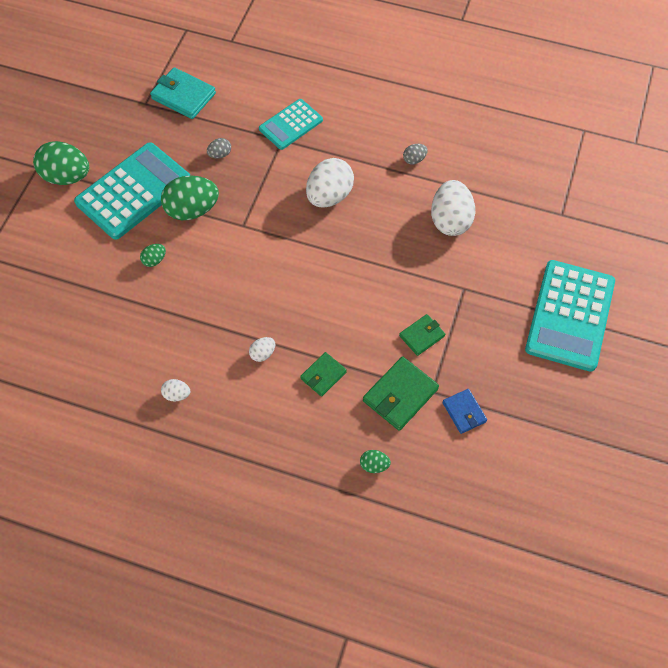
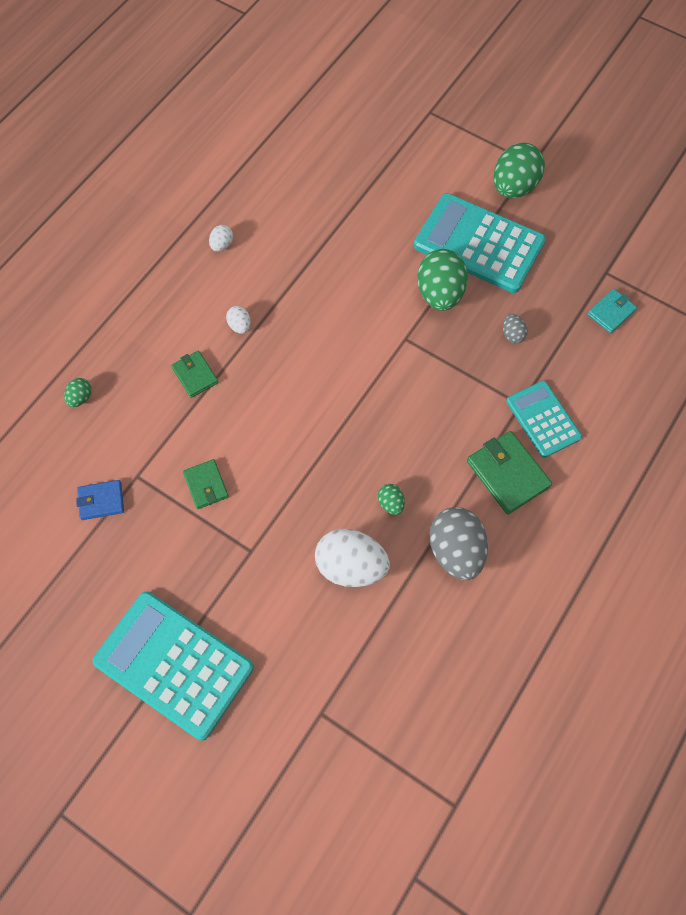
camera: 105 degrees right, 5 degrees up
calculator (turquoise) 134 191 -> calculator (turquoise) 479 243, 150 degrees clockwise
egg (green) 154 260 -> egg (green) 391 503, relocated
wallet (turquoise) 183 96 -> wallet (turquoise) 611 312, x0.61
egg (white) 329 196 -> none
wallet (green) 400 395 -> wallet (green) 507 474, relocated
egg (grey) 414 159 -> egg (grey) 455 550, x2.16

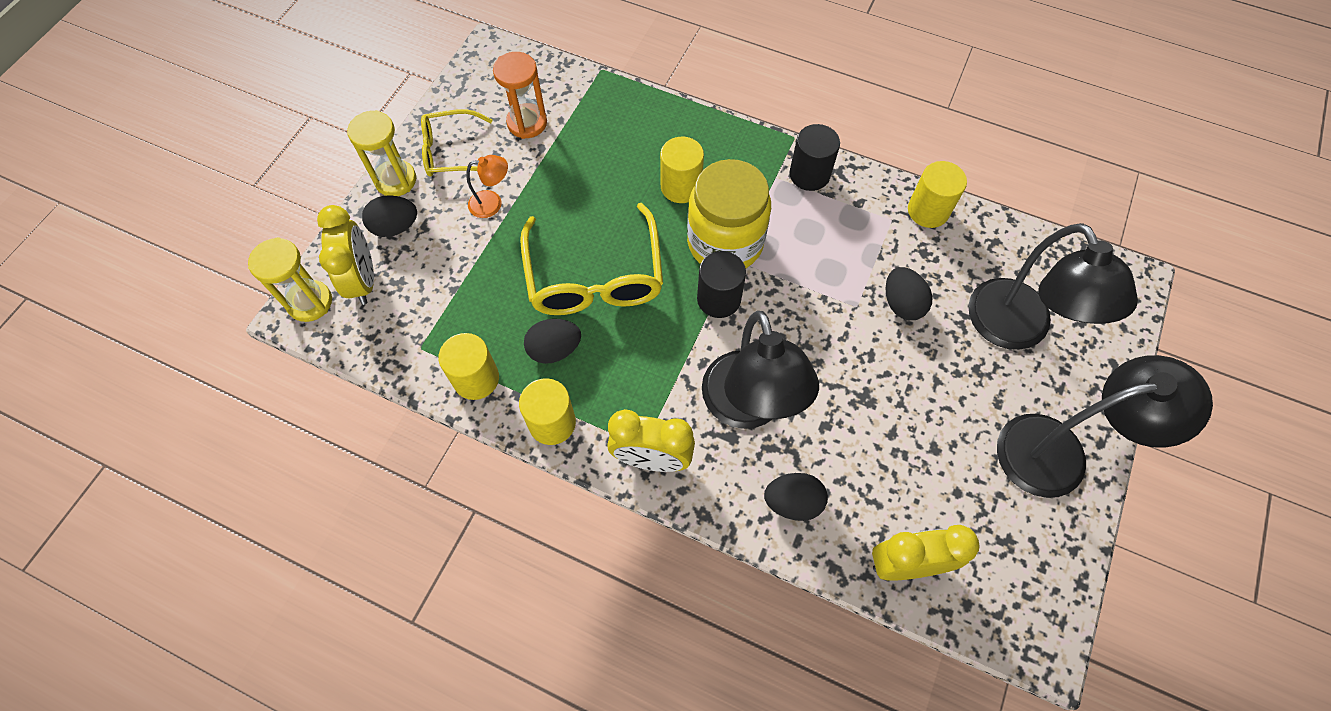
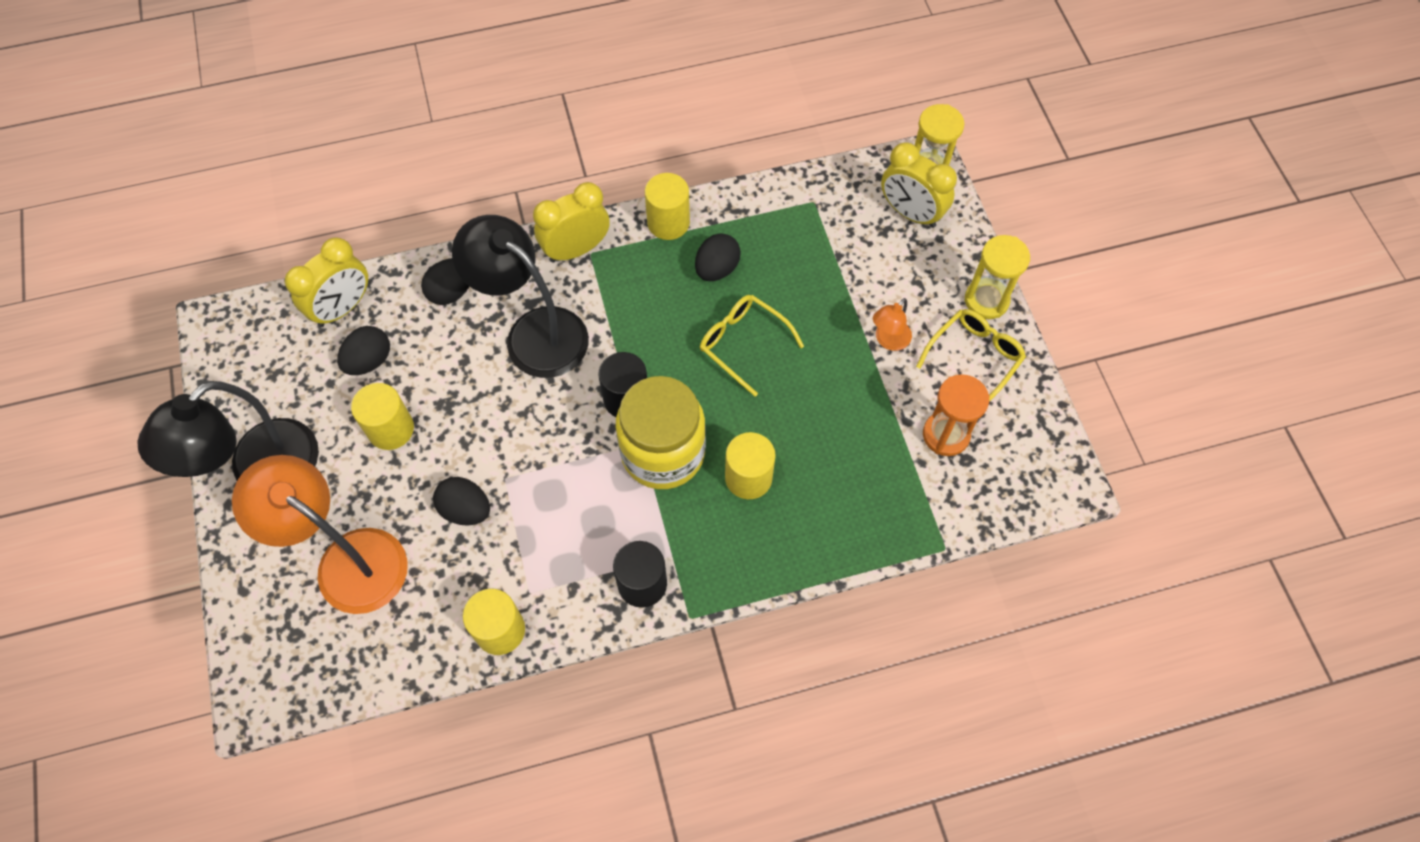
camera: 140 degrees right, 0 degrees up
egg (black) 395 227 -> egg (black) 369 361, relocated
cylinder (yellow) 476 379 -> cylinder (yellow) 391 429, relocated
glasses (yellow) 594 275 -> glasses (yellow) 743 344, x0.61
lamp (black) 1017 330 -> lamp (orange) 347 560

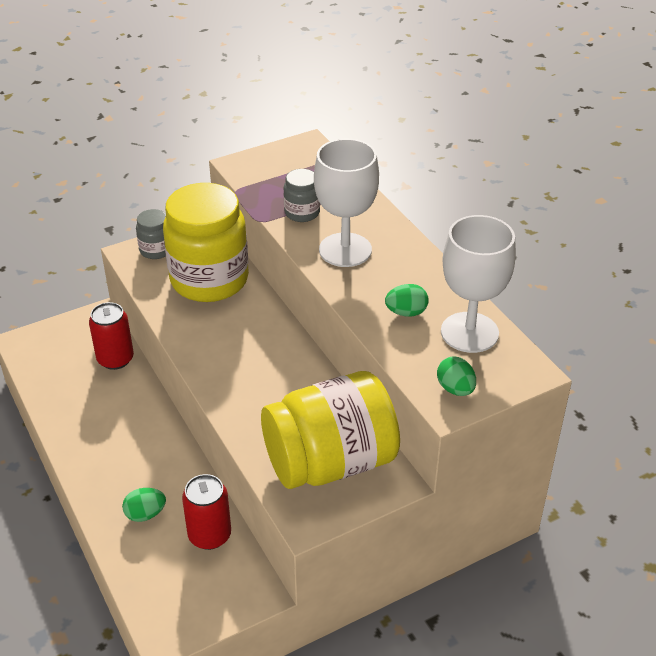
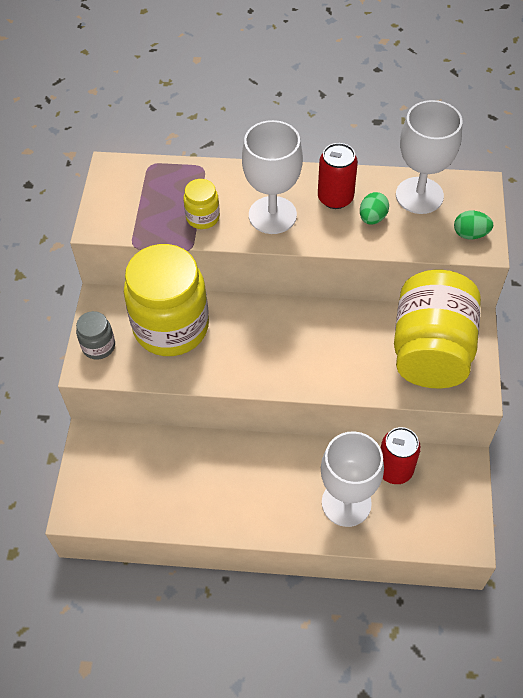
camera: 55 degrees left, 15 degrees up
can (red) 115 359 -> can (red) 335 198, relocated
egg (green) 145 514 -> goblet (white) 346 503
jar (grey) 302 213 -> jar (yellow) 202 217

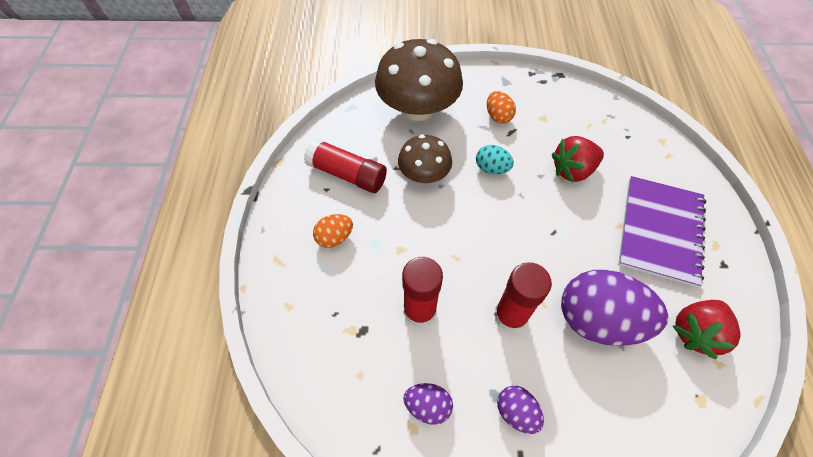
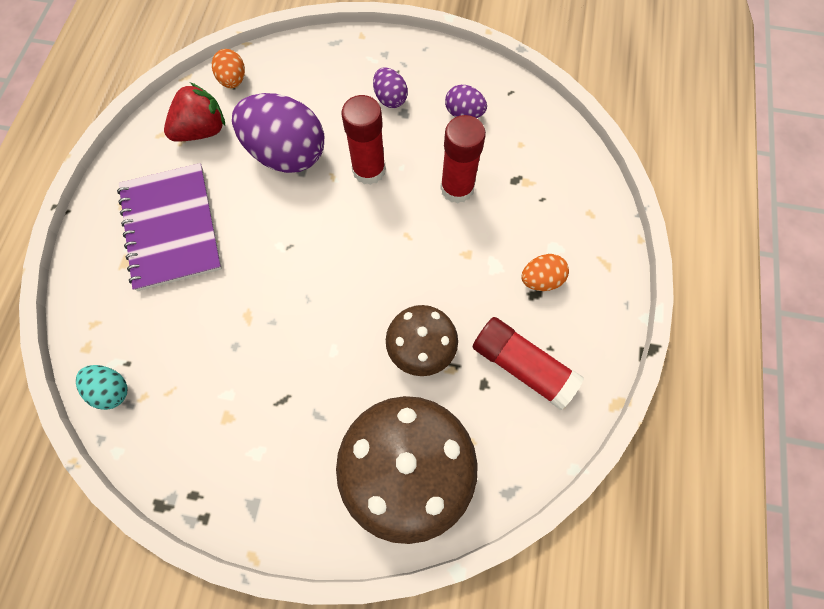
camera: 170 degrees left, 10 degrees up
egg (turquoise) 491 168 -> egg (turquoise) 111 390, relocated
egg (orange) 498 116 -> egg (orange) 233 80, relocated
strawberry (red) 572 170 -> none
notebook (purple) 660 231 -> notebook (purple) 171 228, 45 degrees counterclockwise

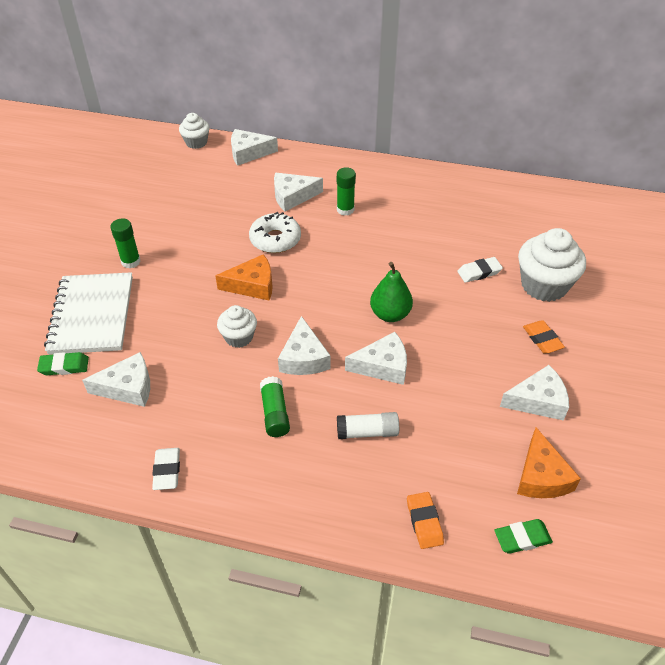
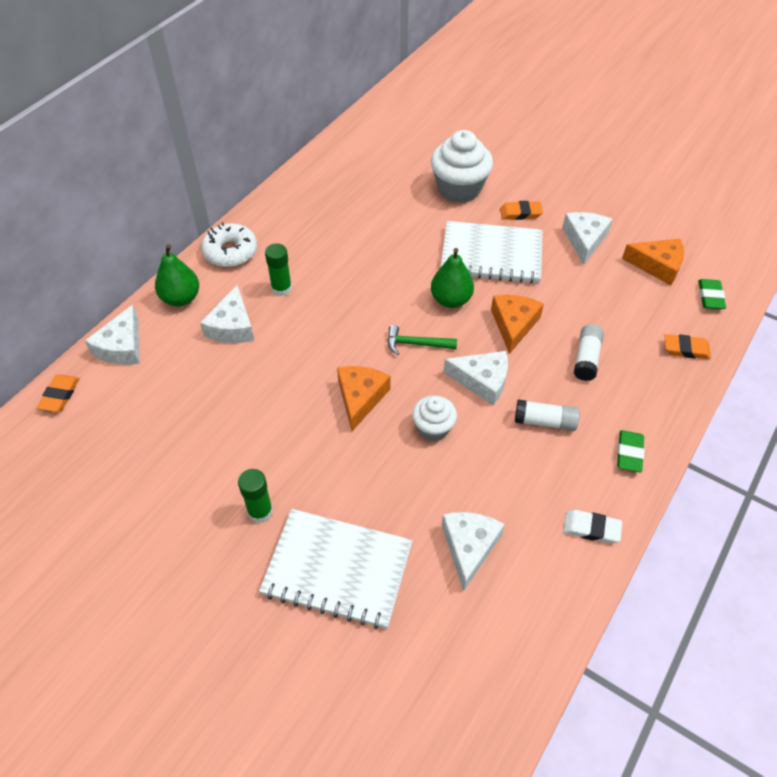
camera: 70 degrees left, 5 degrees up
eraser (green) 64 366 -> eraser (green) 629 453, relocated
cupcake (white) 196 142 -> eraser (orange) 60 395
donut (white) 275 239 -> donut (white) 230 252, relocated
glue stick (green) 275 413 -> glue stick (white) 545 422
cheese (white) 383 366 -> cheese (orange) 513 325
eraser (white) 479 272 -> none
none -> pear (green) 181 298
none -> hammer (green) 416 344
none -> notebook (white) 491 255

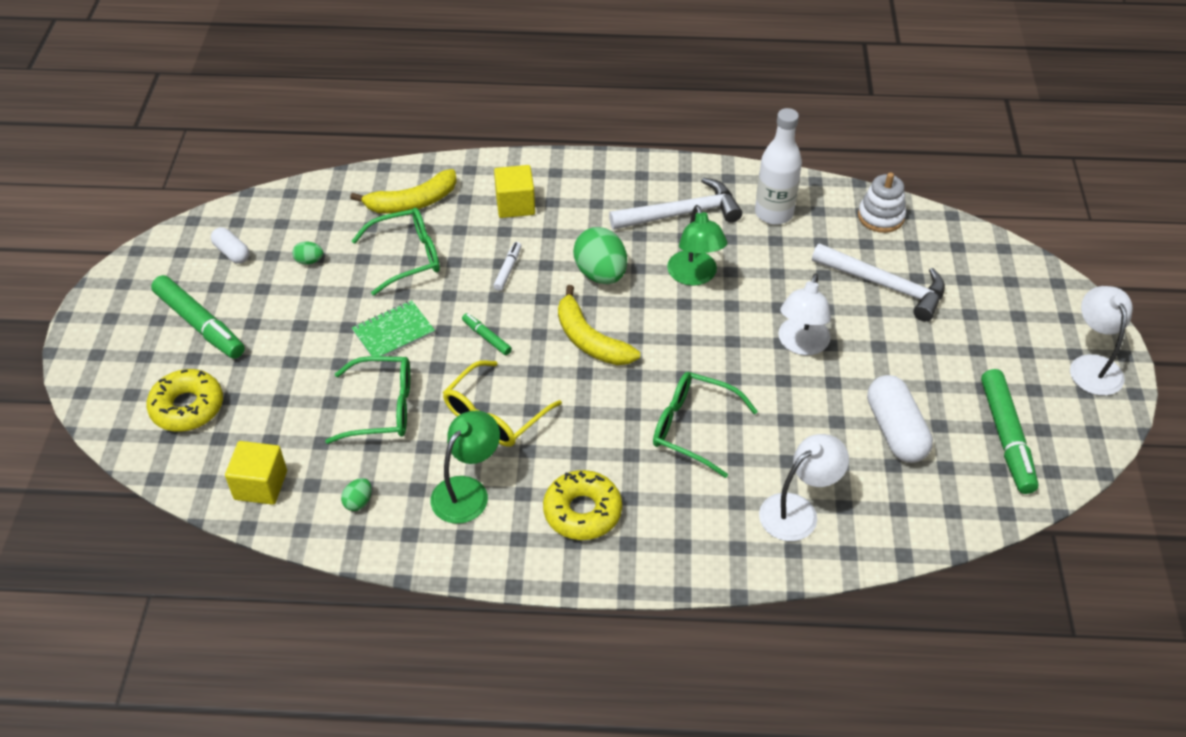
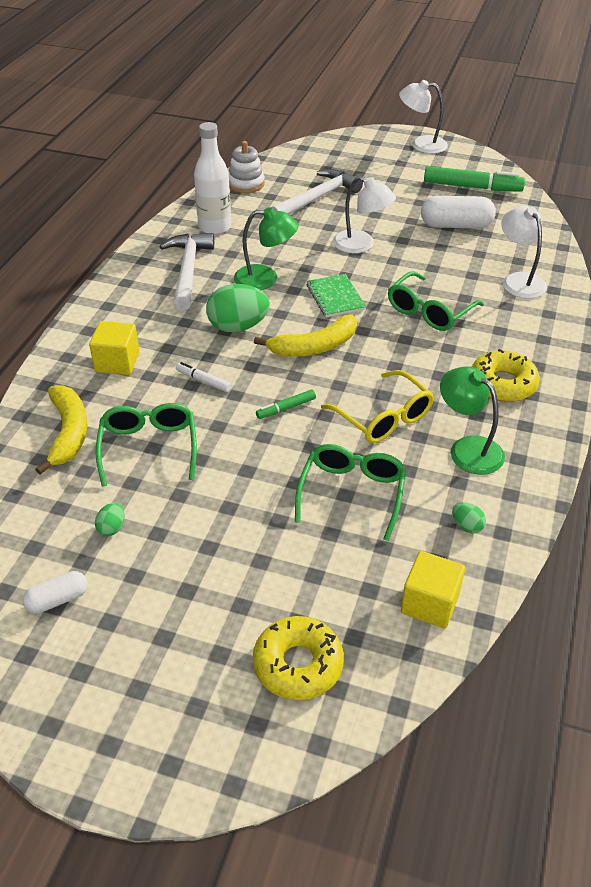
camera: 75 degrees left, 5 degrees down
marker (green) 200 324 -> none
notebook (green) 393 332 -> notebook (green) 335 297, relocated

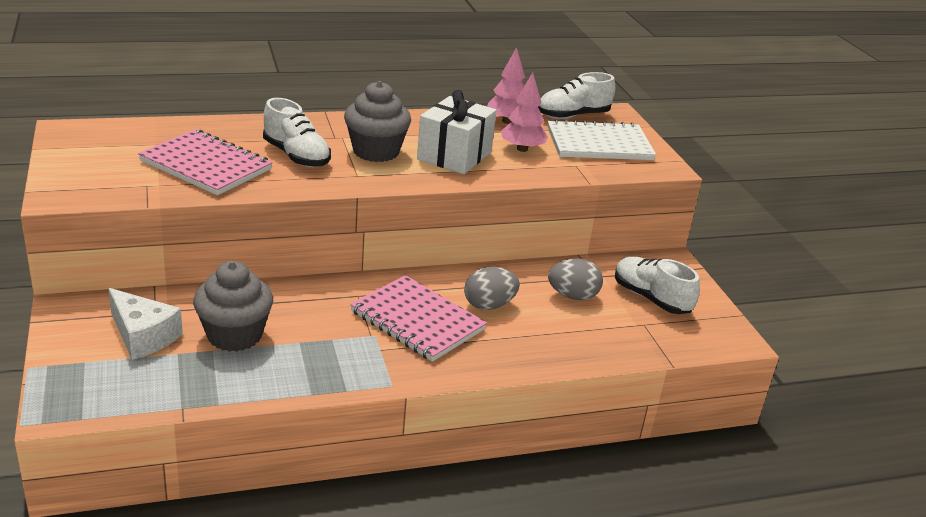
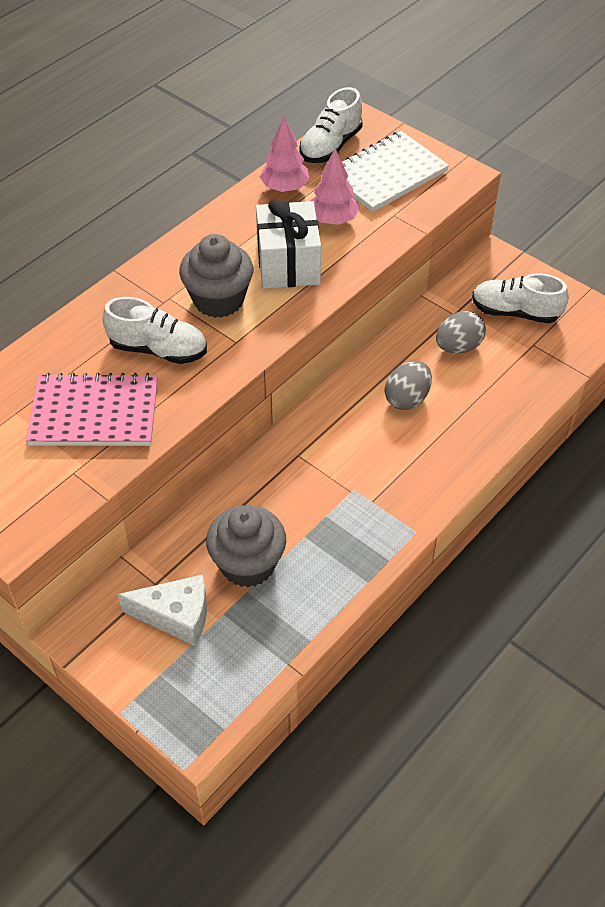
camera: 30 degrees left, 20 degrees up
notebook (pink) 417 320 -> none

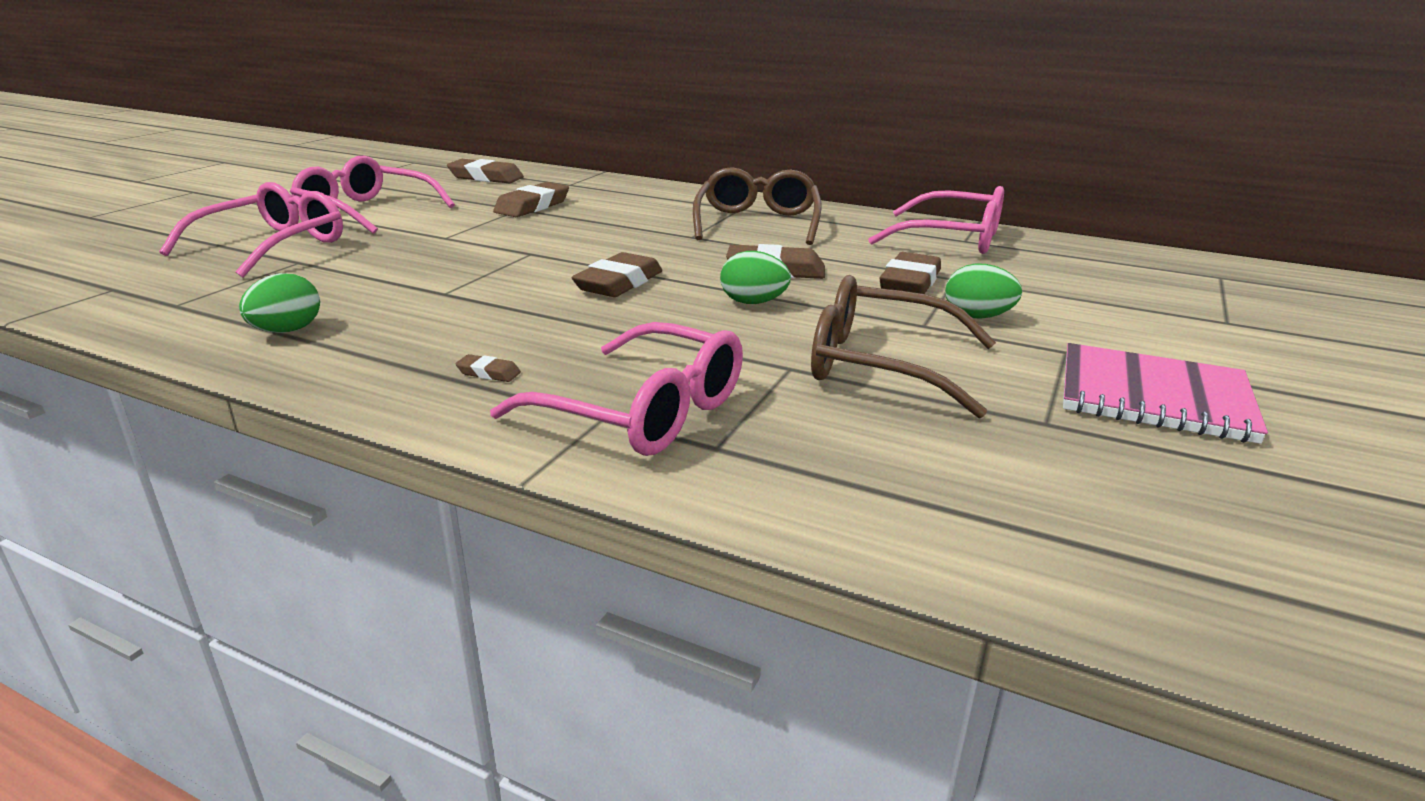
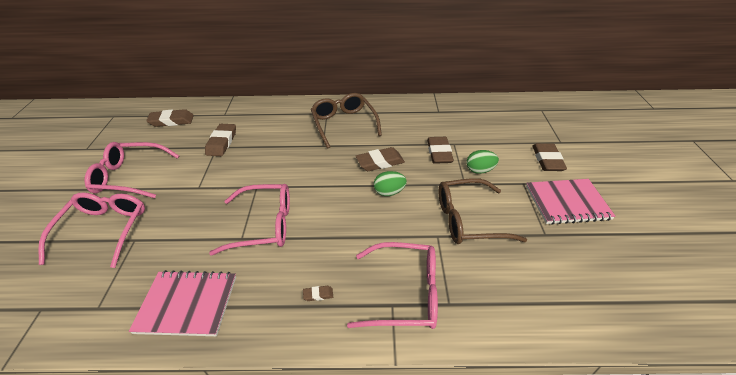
camera: 25 degrees left, 15 degrees up
egg (green) 287 331 -> notebook (pink) 187 304
eraser (brown) 619 283 -> eraser (brown) 547 160, relocated
glasses (pink) 952 239 -> glasses (pink) 264 225, relocated

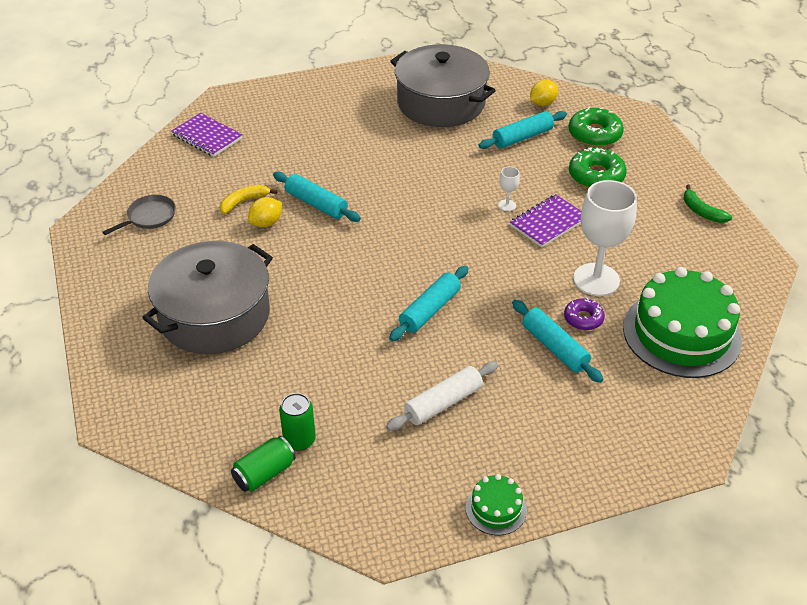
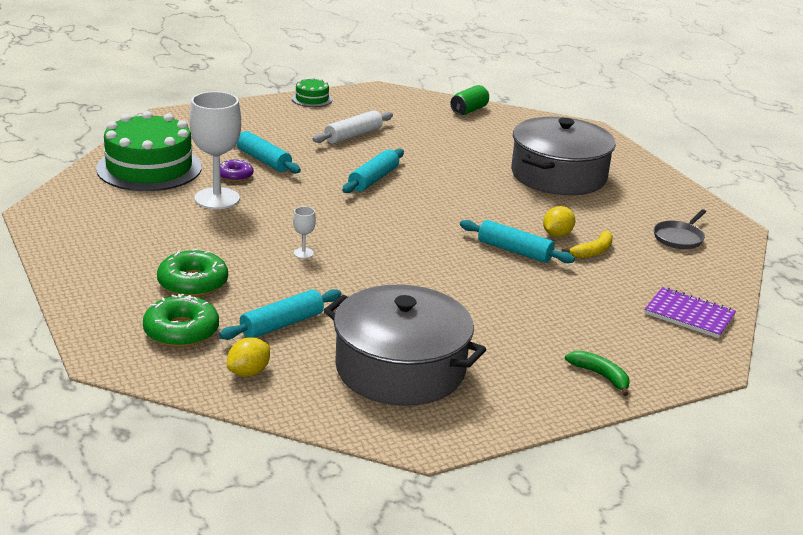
camera: 170 degrees right, 15 degrees down
can (green) 299 440 -> none
notebook (purple) 548 222 -> none
banana (green) 702 211 -> banana (green) 600 376, relocated

